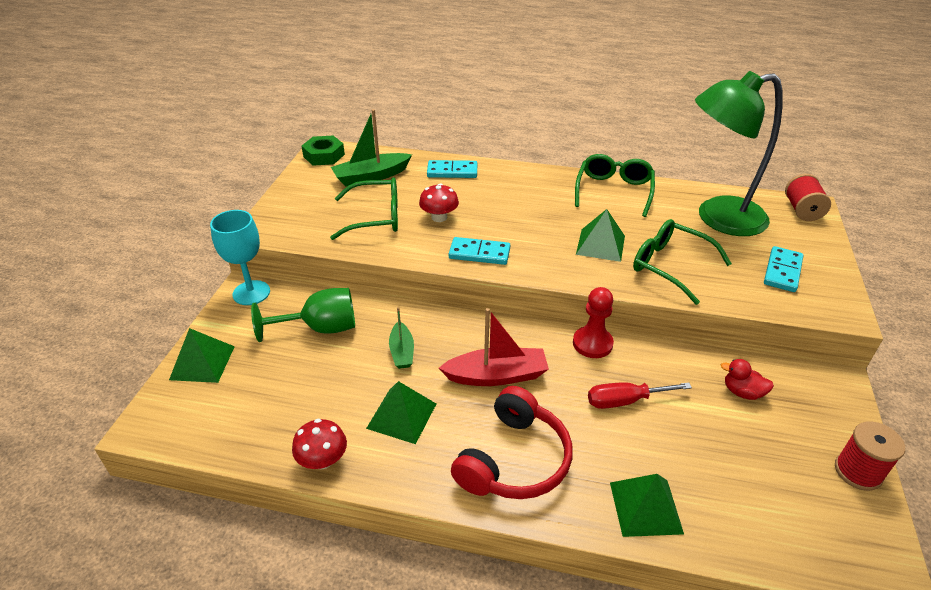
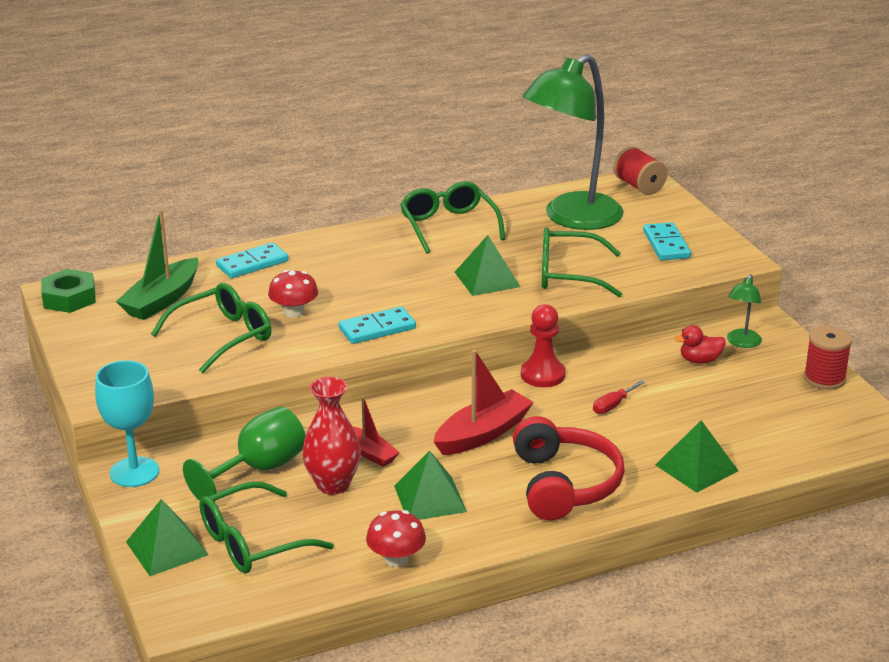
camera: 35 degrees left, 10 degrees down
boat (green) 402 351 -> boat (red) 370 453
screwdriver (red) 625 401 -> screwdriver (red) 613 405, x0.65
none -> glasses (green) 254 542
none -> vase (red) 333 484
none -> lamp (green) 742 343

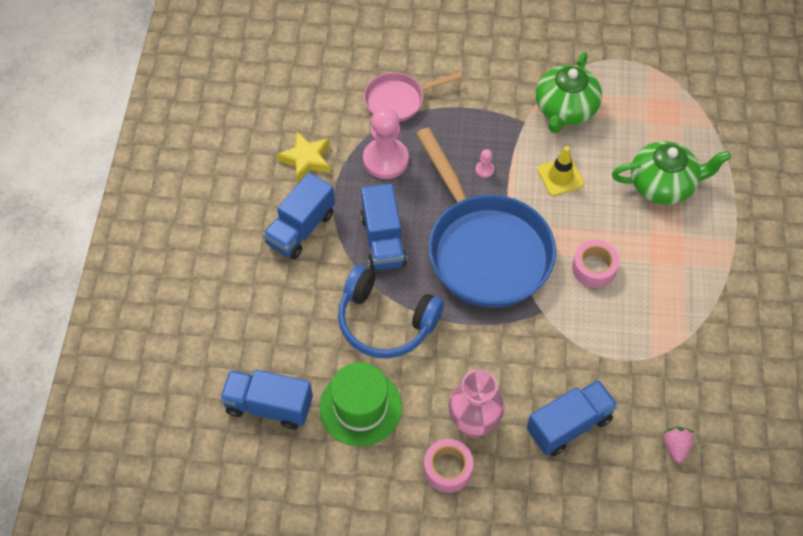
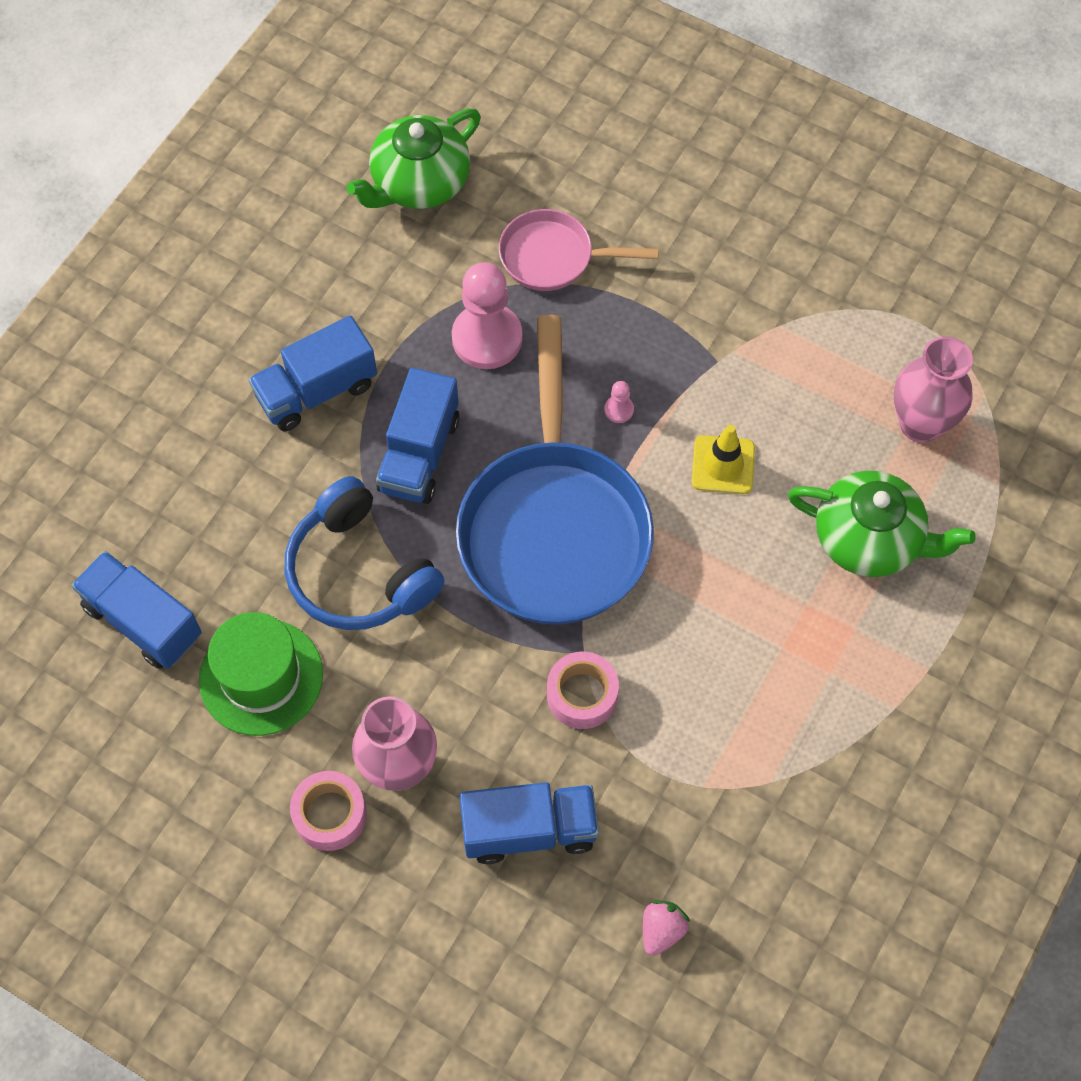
camera: 25 degrees right, 5 degrees up
star (yellow) 306 159 -> none
teapot (green) 565 109 -> teapot (green) 419 183, relocated
tape (pink) 594 268 -> tape (pink) 582 695, relocated
none -> vase (pink) 920 424

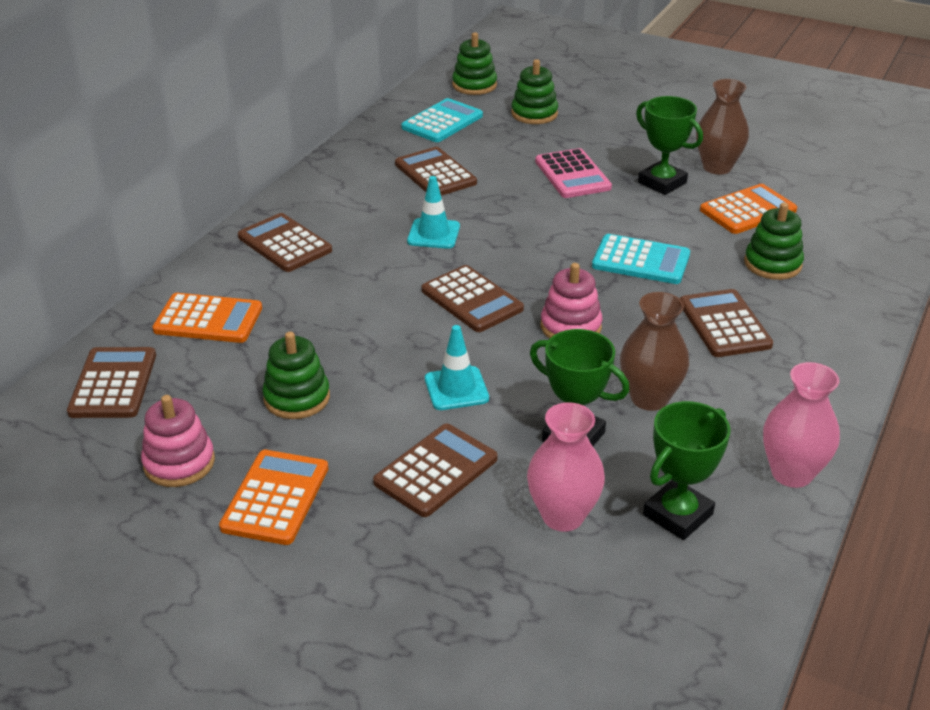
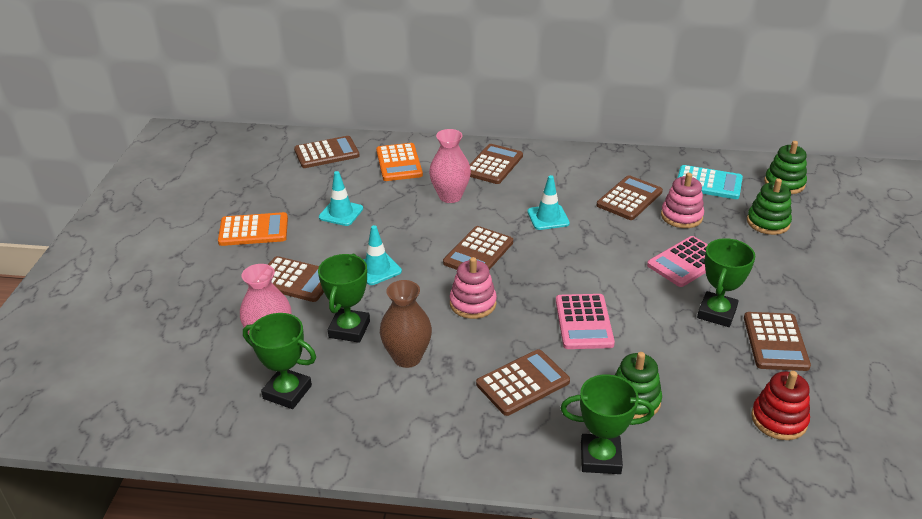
camera: 70 degrees right, 0 degrees up
stacking toy (pink) 179 463 -> stacking toy (pink) 681 216, relocated
stacking toy (green) 297 398 -> traffic cone (turquoise) 341 213
calculator (turquoise) 641 260 -> calculator (pink) 584 322
vase (brown) 717 167 -> calculator (brown) 775 342
calculator (orange) 747 210 -> none
vase (pink) 791 473 -> vase (pink) 450 196, relocated
none -> trophy (green) 600 458
none -> stacking toy (red) 779 419

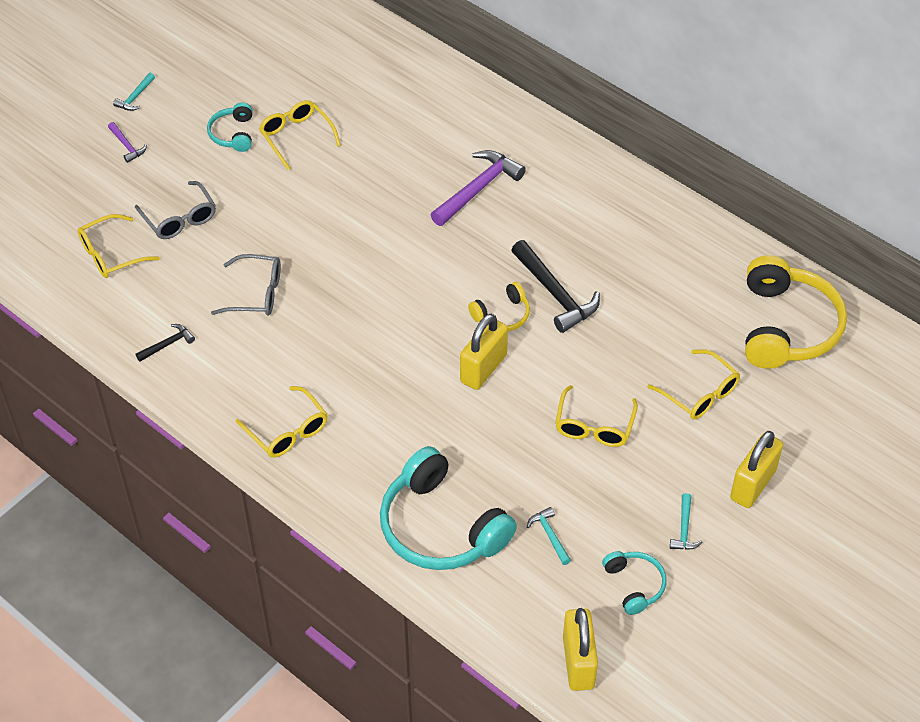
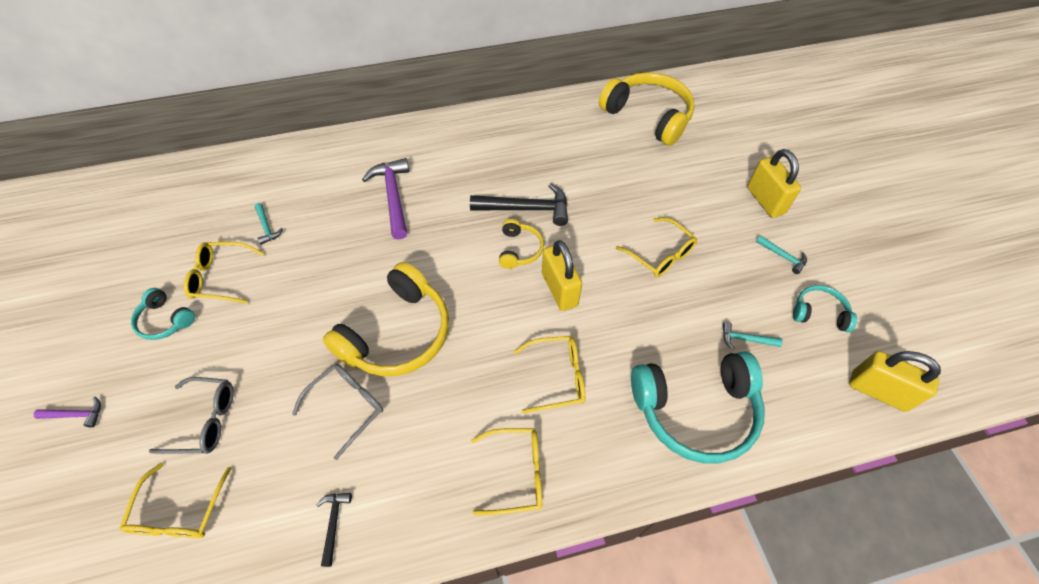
camera: 55 degrees left, 5 degrees up
hammer (turquoise) 135 97 -> hammer (turquoise) 267 227, relocated
glasses (yellow) 699 393 -> glasses (yellow) 557 377, relocated
none -> headphones (yellow) 397 333

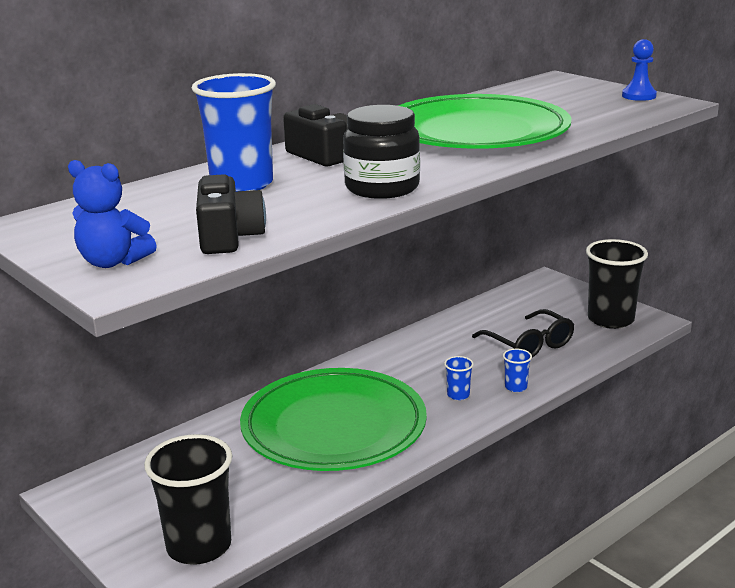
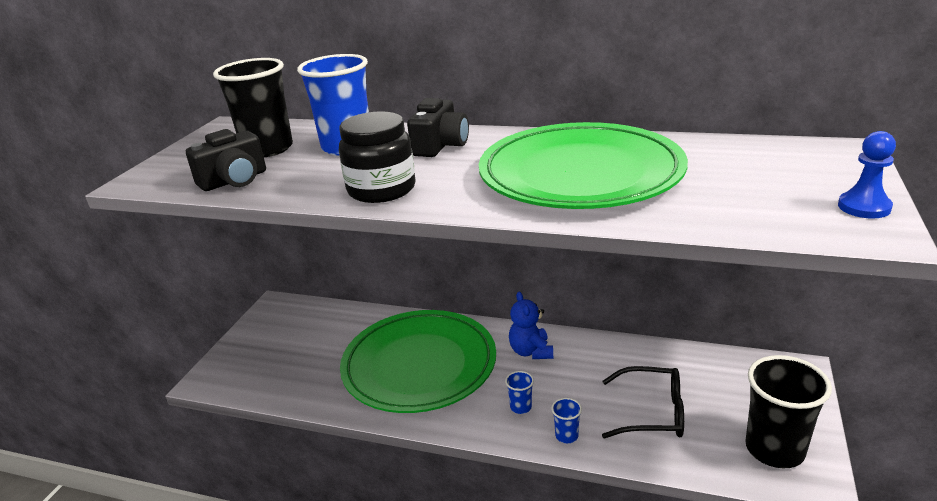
camera: 60 degrees right, 5 degrees up
teddy bear (blue) 113 262 -> teddy bear (blue) 531 351, relocated
cup (black) 199 546 -> cup (black) 268 149, relocated
glasses (black) 529 345 -> glasses (black) 652 412, 105 degrees counterclockwise

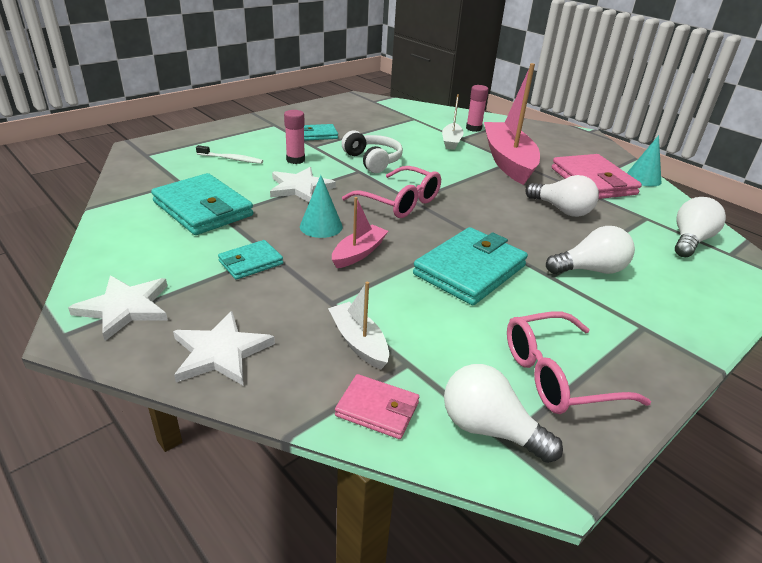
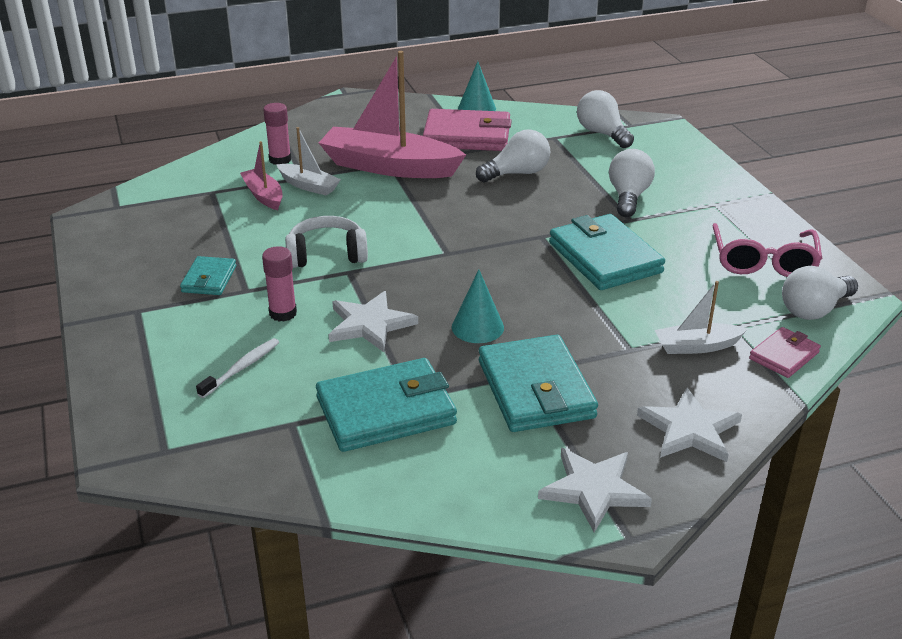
camera: 65 degrees left, 0 degrees up
wallet (turquoise) 251 262 -> wallet (turquoise) 535 389, x1.88
boat (pink) 359 253 -> boat (pink) 263 195, relocated
glasses (pink) 400 202 -> none

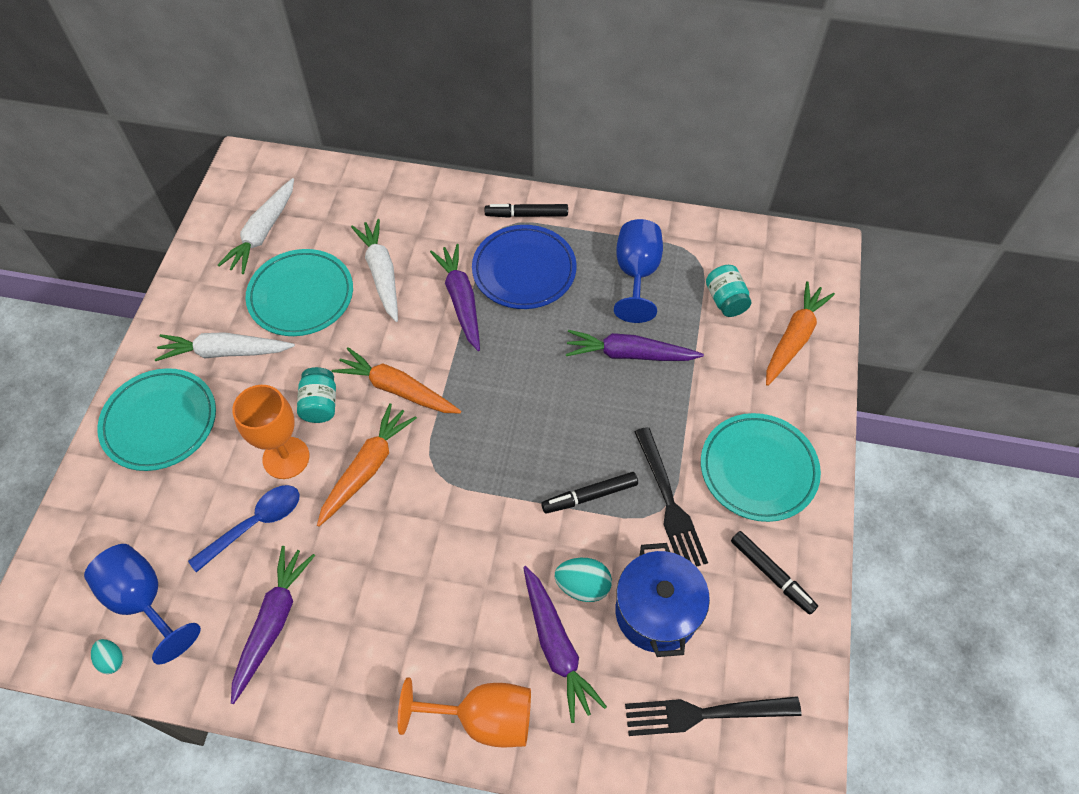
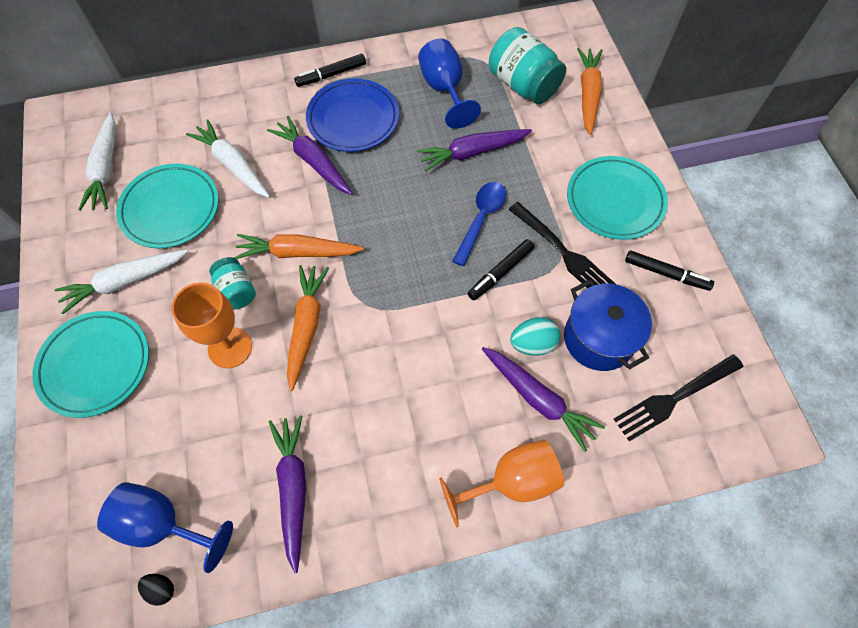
camera: 25 degrees left, 5 degrees up
egg (turquoise) 112 660 -> egg (black) 161 589
spoon (blue) 255 524 -> spoon (blue) 481 219, relocated
jar (turquoise) 725 300 -> jar (turquoise) 523 85, x1.73

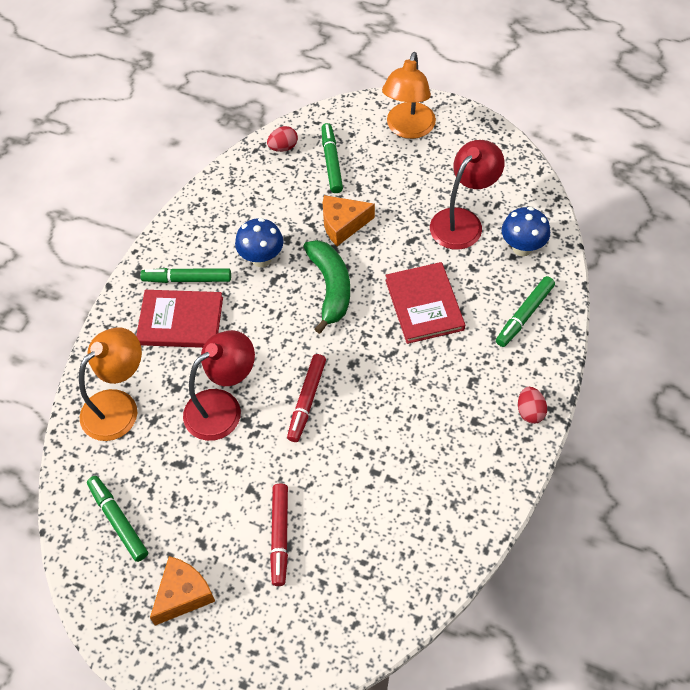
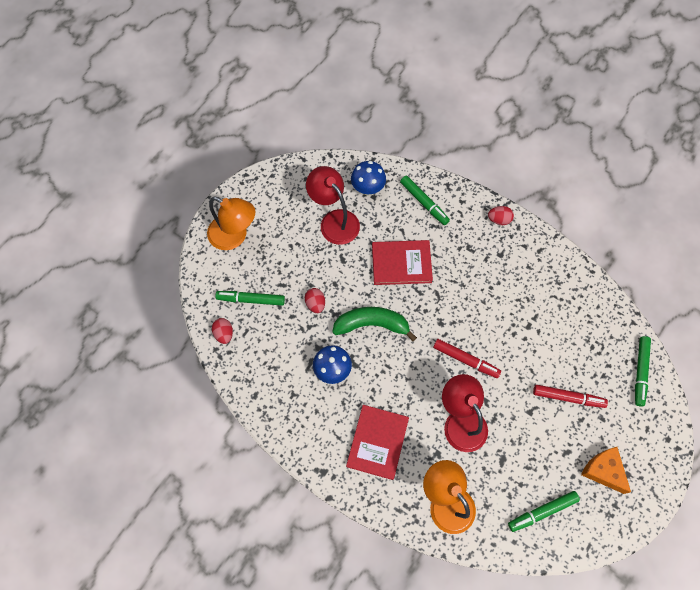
camera: 80 degrees left, 10 degrees up
marker (green) 187 279 -> marker (green) 640 372, relocated
cheese (orange) 343 224 -> egg (red) 315 304

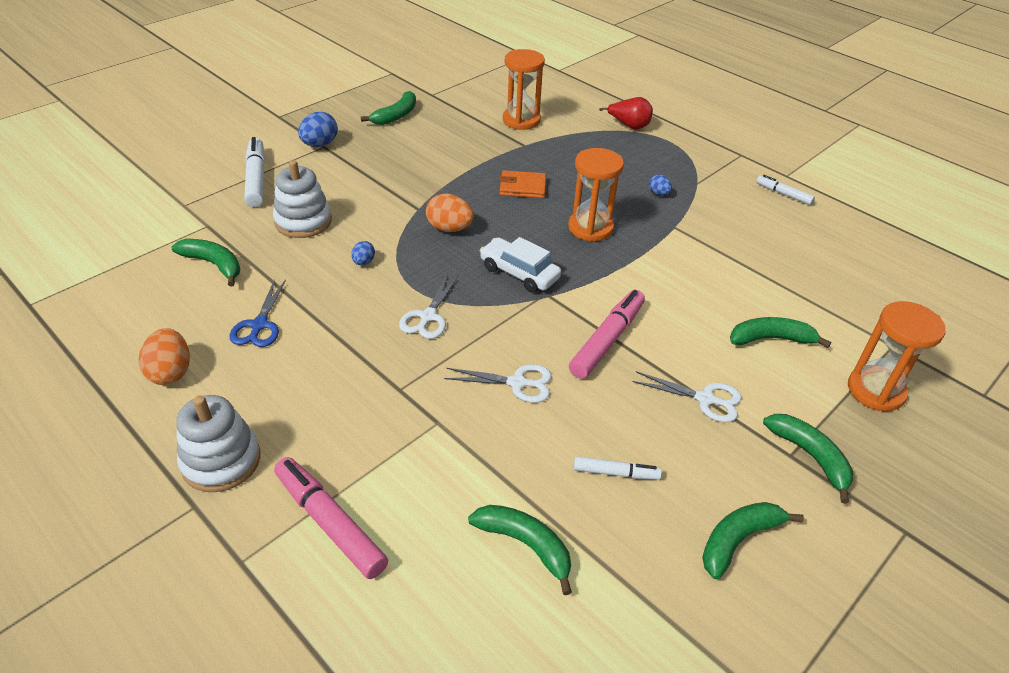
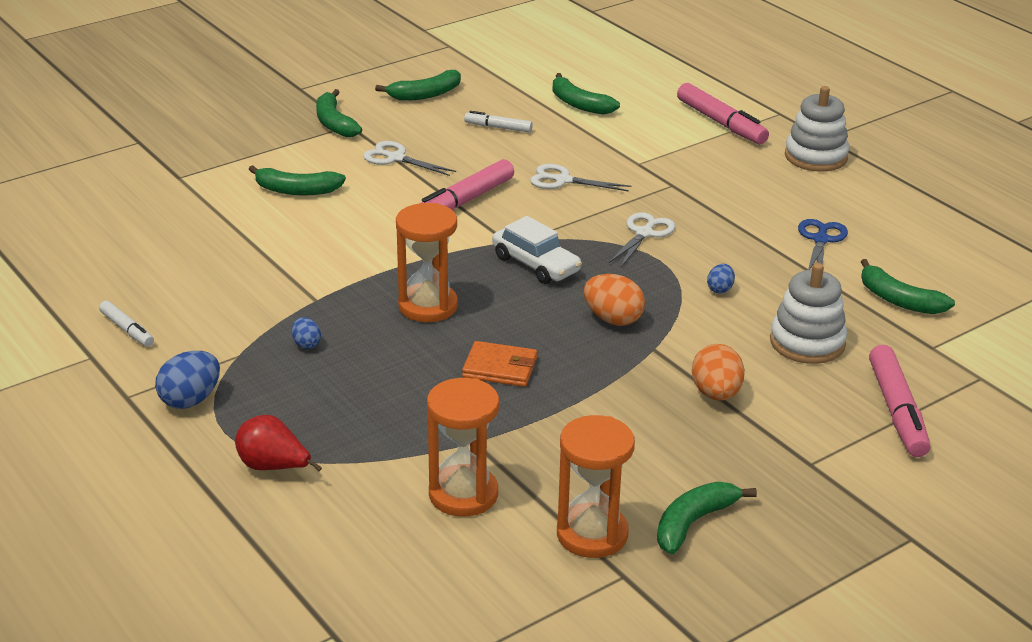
camera: 170 degrees left, 10 degrees down
egg (orange) 171 372 -> egg (orange) 716 394, relocated
marker (white) 256 179 -> marker (pink) 897 410
egg (blue) 320 144 -> egg (blue) 190 400, relocated
hourglass (orange) 875 390 -> hourglass (orange) 592 534, relocated

